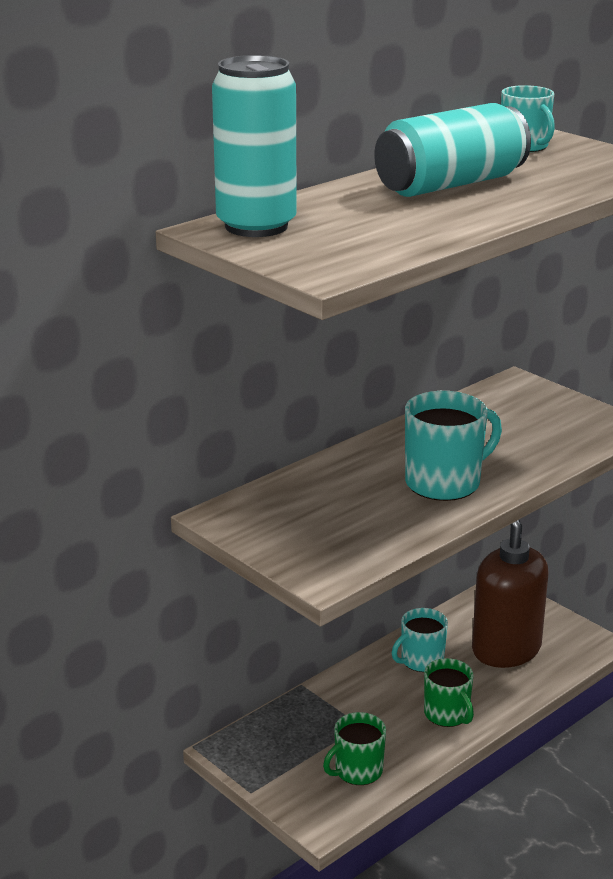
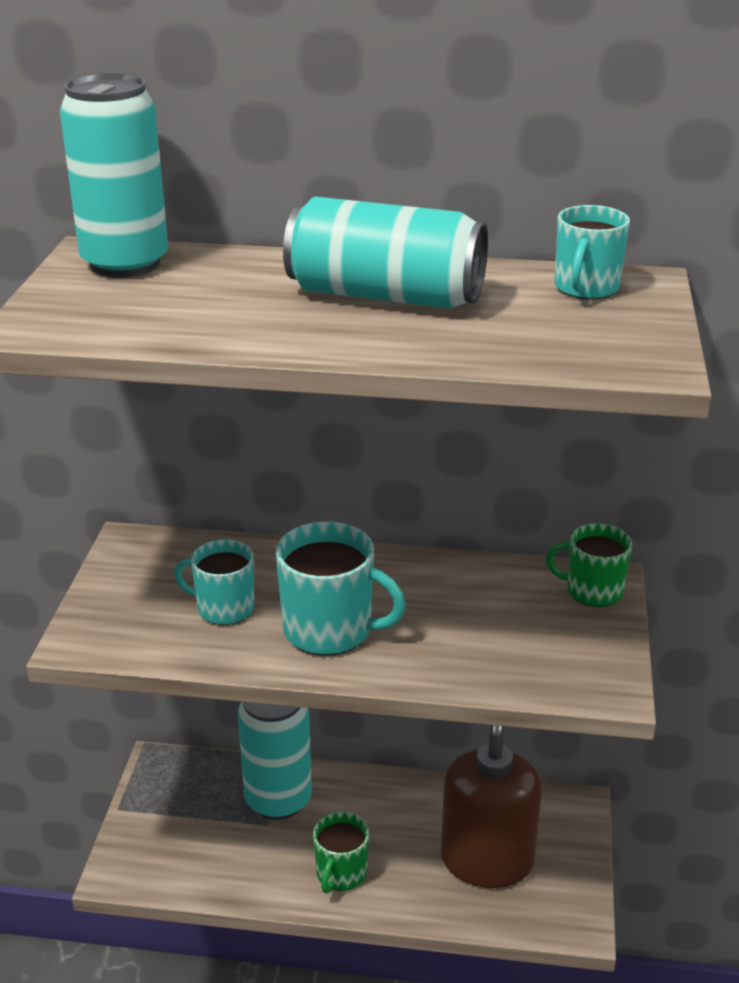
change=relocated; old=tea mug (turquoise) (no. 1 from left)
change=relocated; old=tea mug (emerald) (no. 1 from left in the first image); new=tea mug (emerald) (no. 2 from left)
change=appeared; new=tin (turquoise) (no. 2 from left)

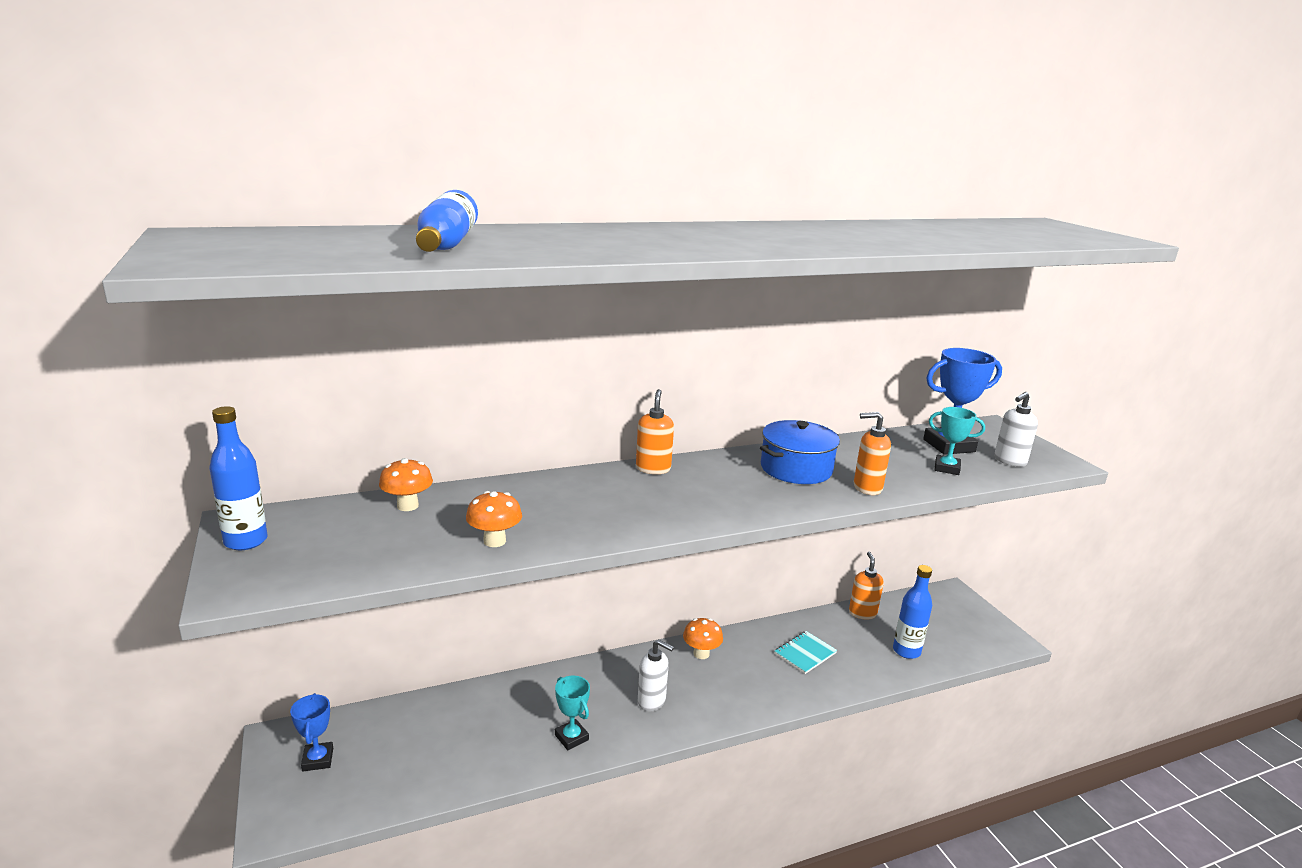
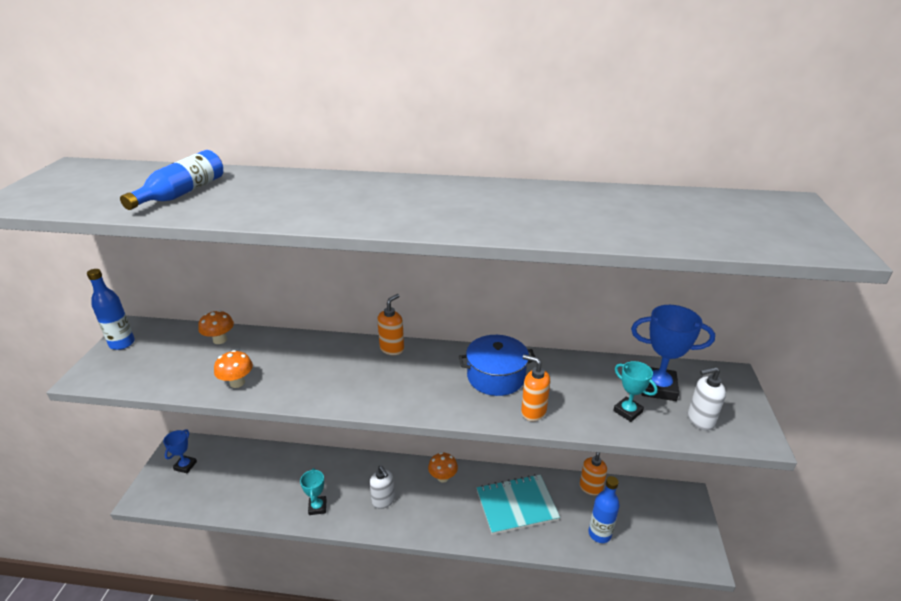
change=size; old=notepad (turquoise); factor=1.74

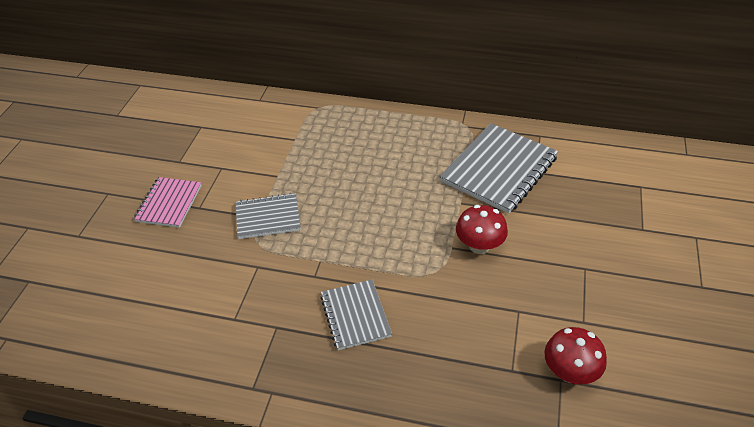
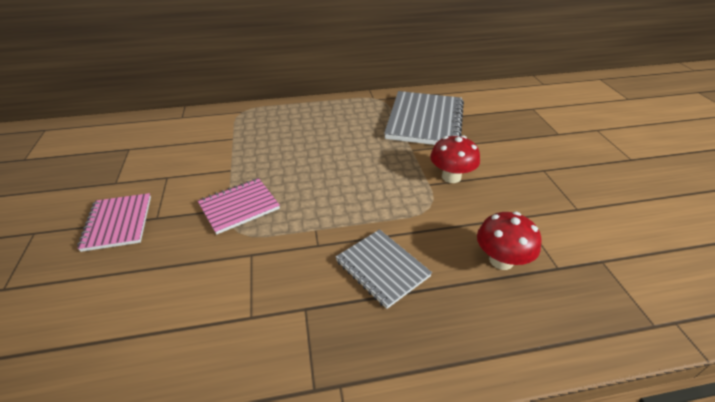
change=colour; old=notepad (ash-grey) (no. 1 from left); new=notepad (pink) (no. 2 from left)
change=relocated; old=mushroom (red) (no. 2 from left)

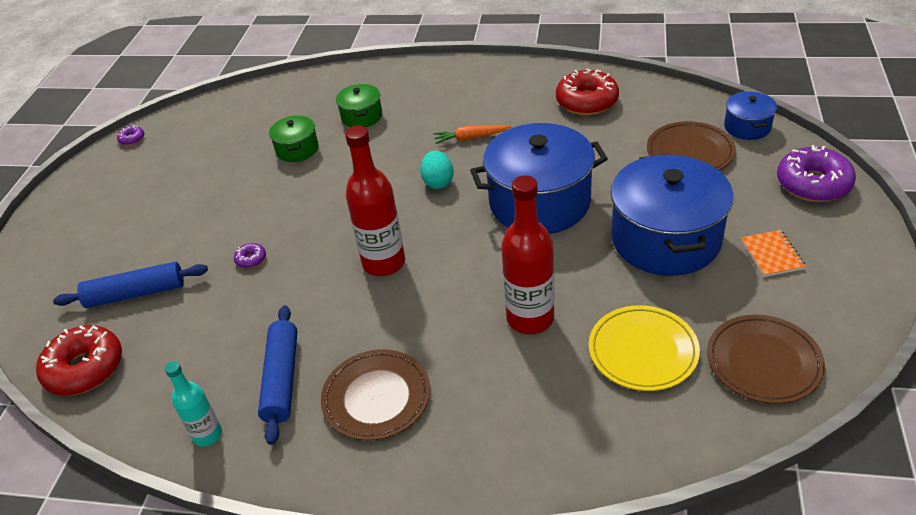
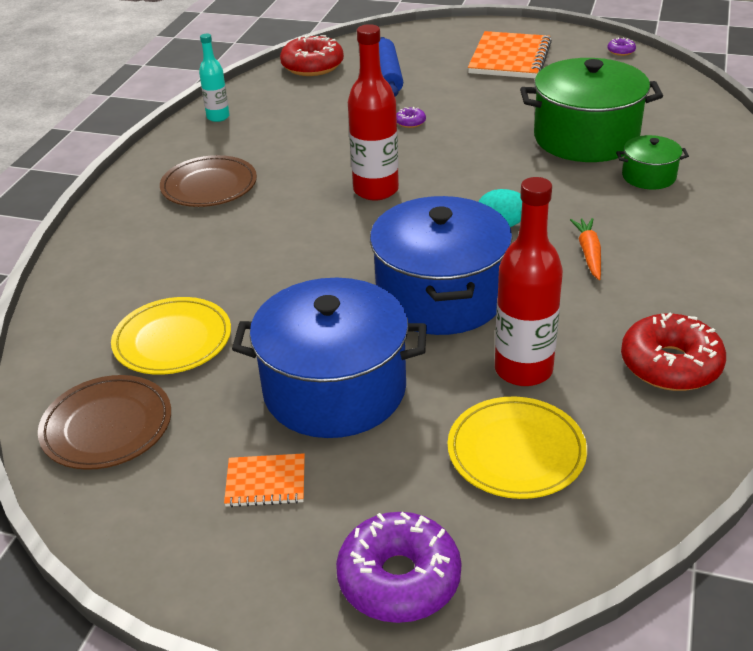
change=missing; old=stockpot (royal blue) (no. 3 from left)
change=size; old=stockpot (emerald) (no. 1 from left); factor=2.08
change=colour; old=plate (dark brown) (no. 2 from left); new=plate (bright yellow) (no. 2 from left)
change=relocated; old=drink bottle (red) (no. 2 from left)
change=missing; old=pastry roller (royal blue) (no. 2 from left)
change=appeared; new=notepad (bright orange) (no. 2 from left)

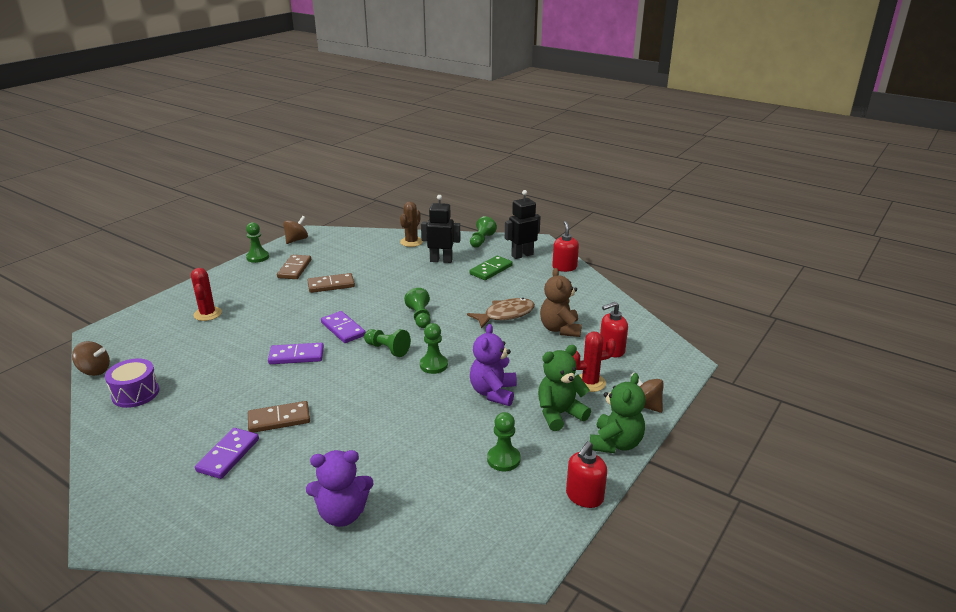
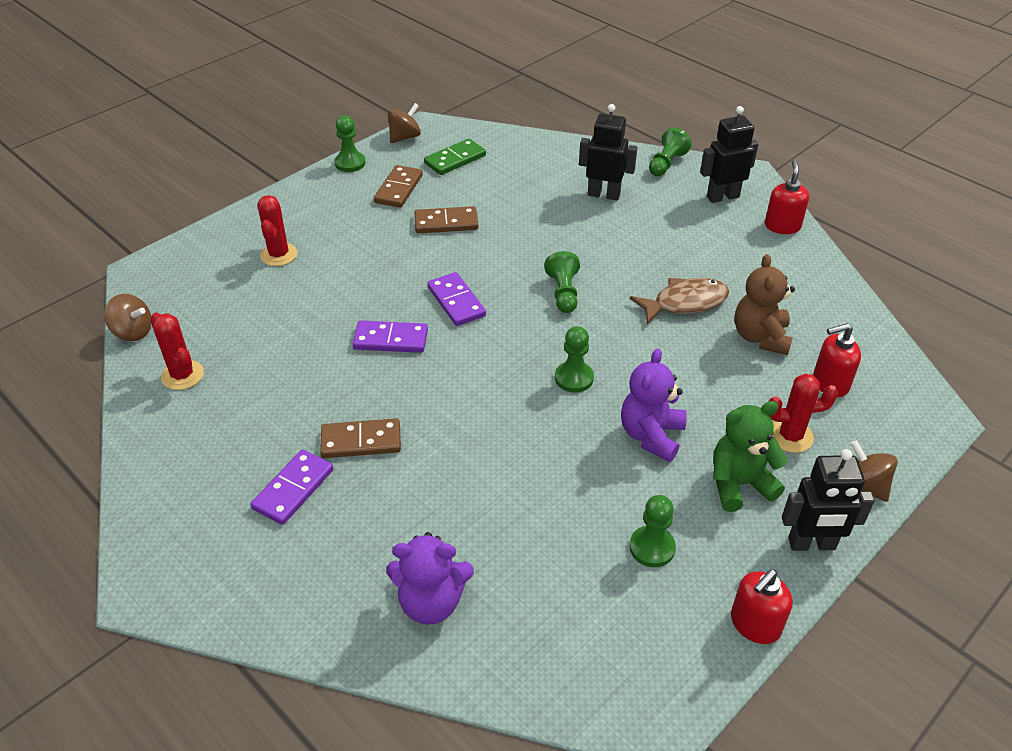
change=missing; old=prickly plant (dark brown)
change=relocated; old=domino piece (emerald)
change=missing; old=game pawn (emerald) (no. 2 from left)
change=exchanged; old=drum (royal purple); new=prickly plant (red) (no. 1 from left)
change=exchanged; old=teddy (emerald) (no. 2 from left); new=toy robot (black) (no. 3 from left)

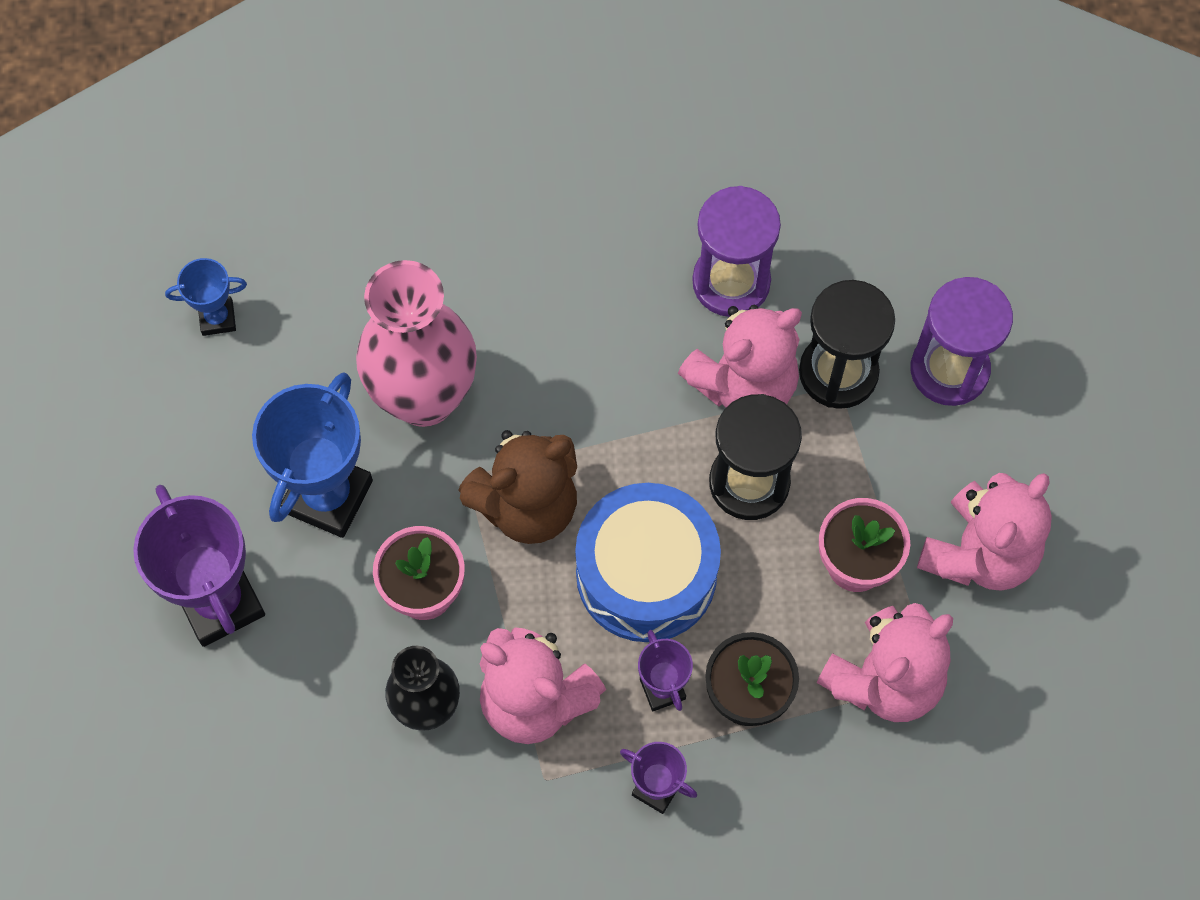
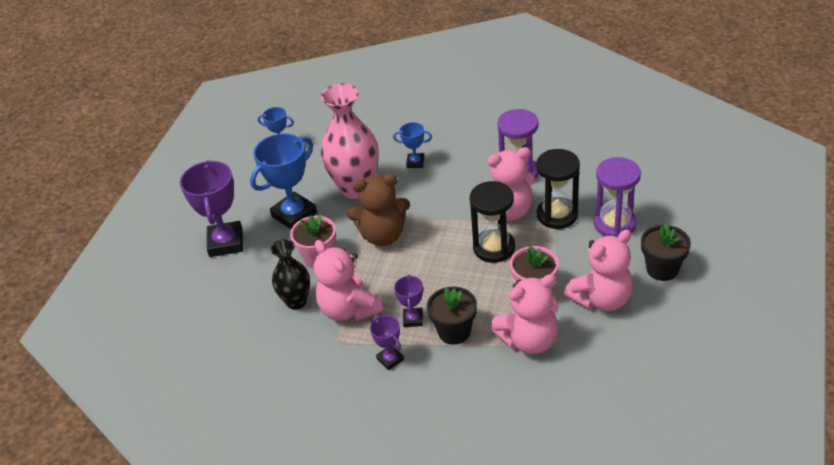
change=missing; old=drum (royal blue)
change=appeared; new=award cup (royal blue) (no. 3 from left)
change=appeared; new=potted plant (black) (no. 2 from left)

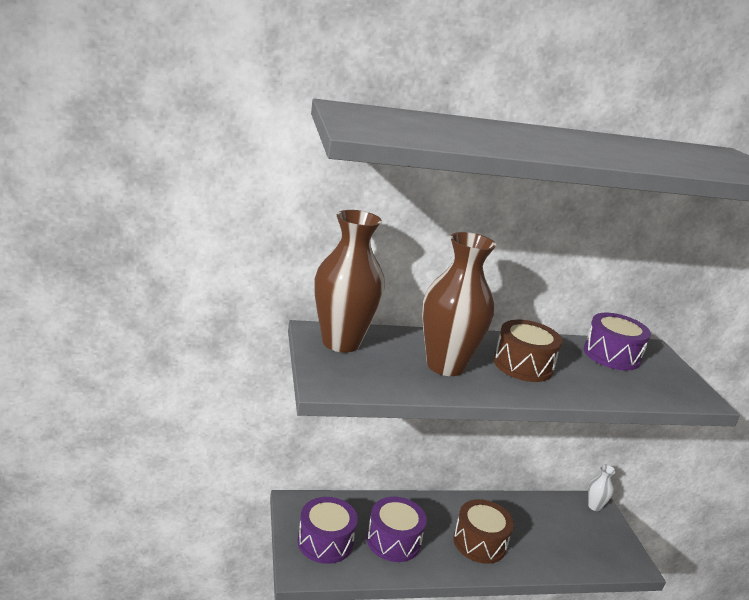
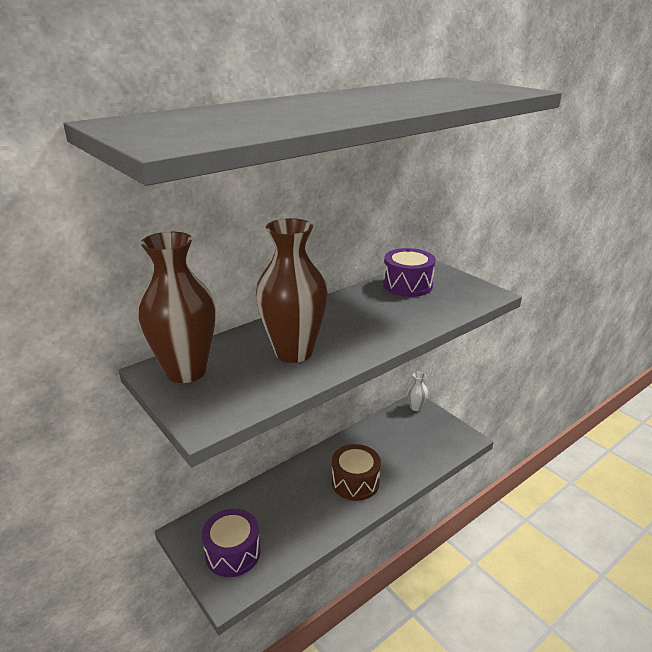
change=missing; old=drum (dark brown) (no. 2 from left)
change=missing; old=drum (royal purple) (no. 2 from left)

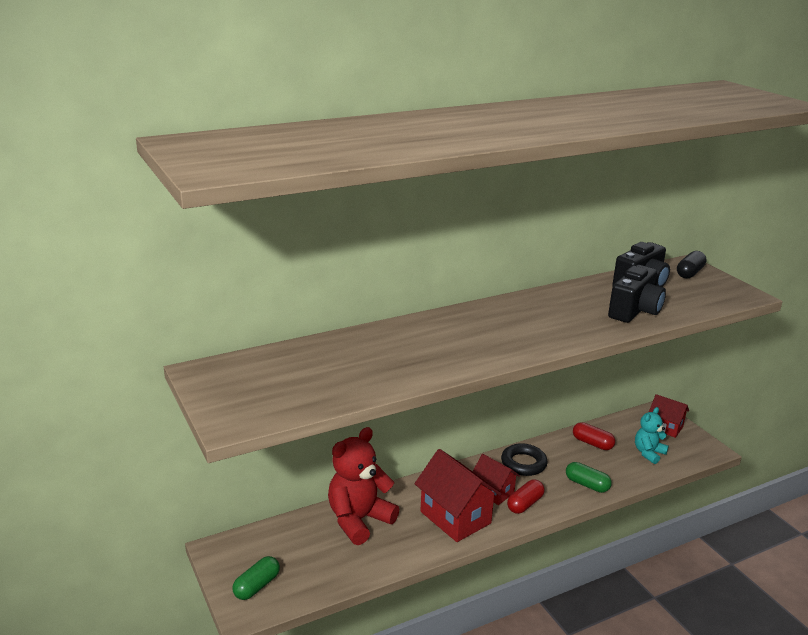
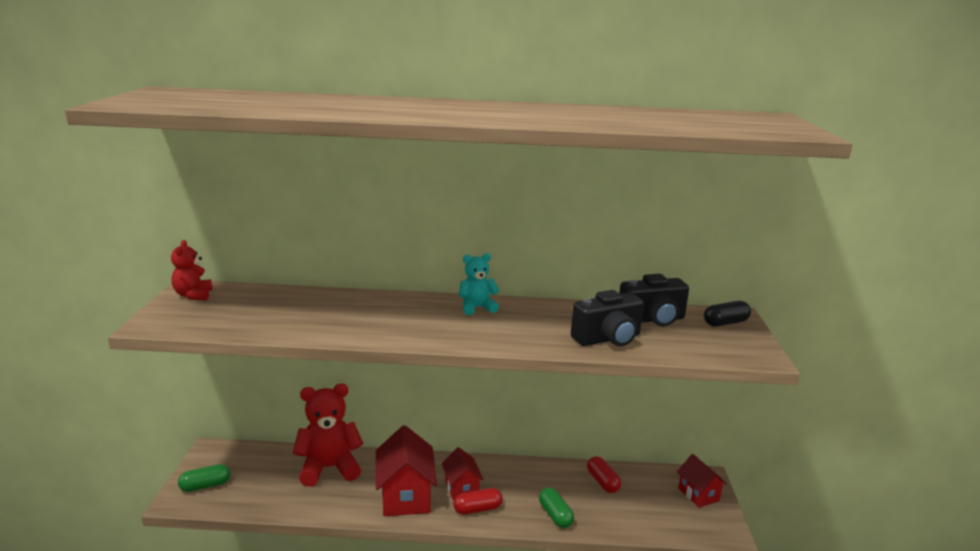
change=relocated; old=teddy (turquoise)
change=missing; old=ring (black)
change=appeared; new=teddy (red) (no. 1 from left)

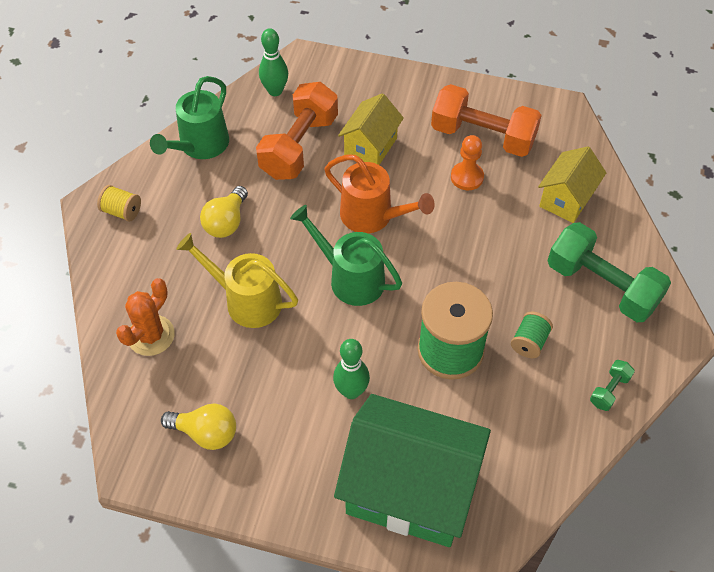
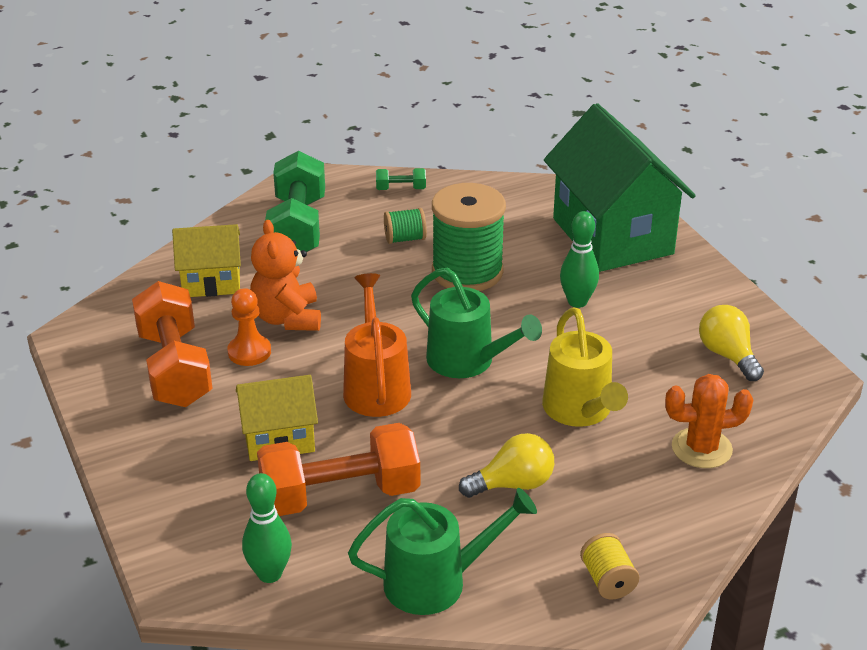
change=spun; old=sprinkling can (emerald) (no. 2 from left); degrees=-45
change=appeared; new=teddy (bright orange)

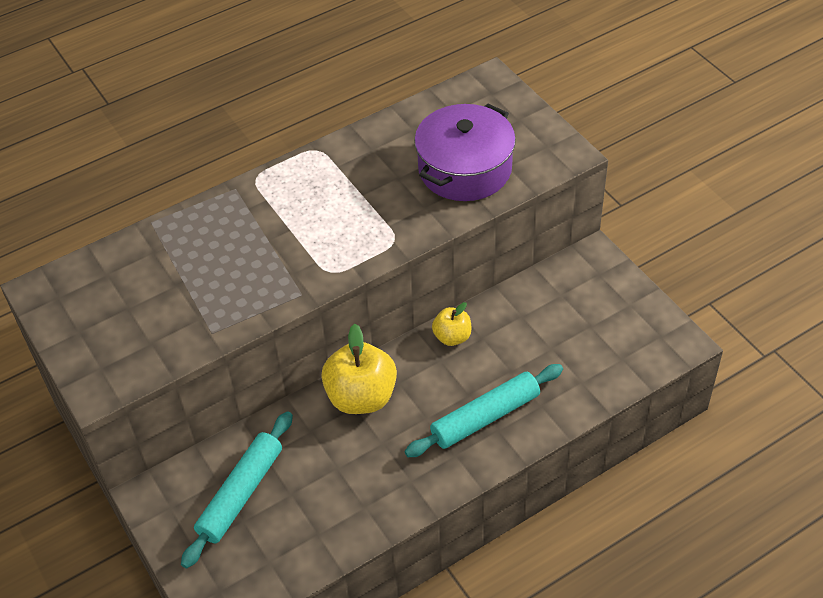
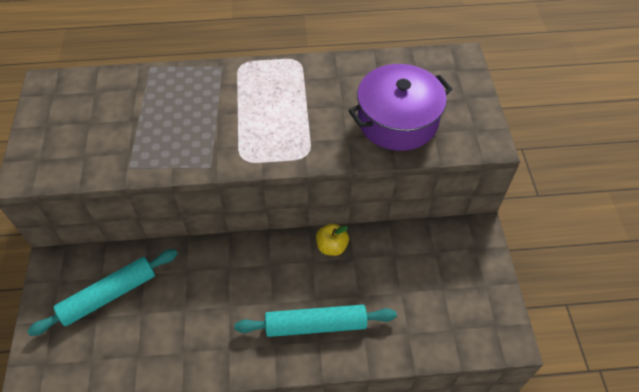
change=missing; old=apple fruit (bright yellow) (no. 1 from left)

